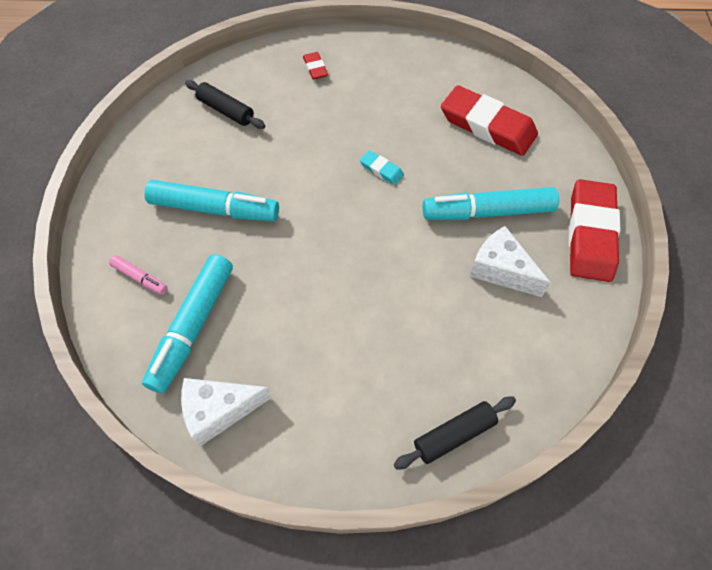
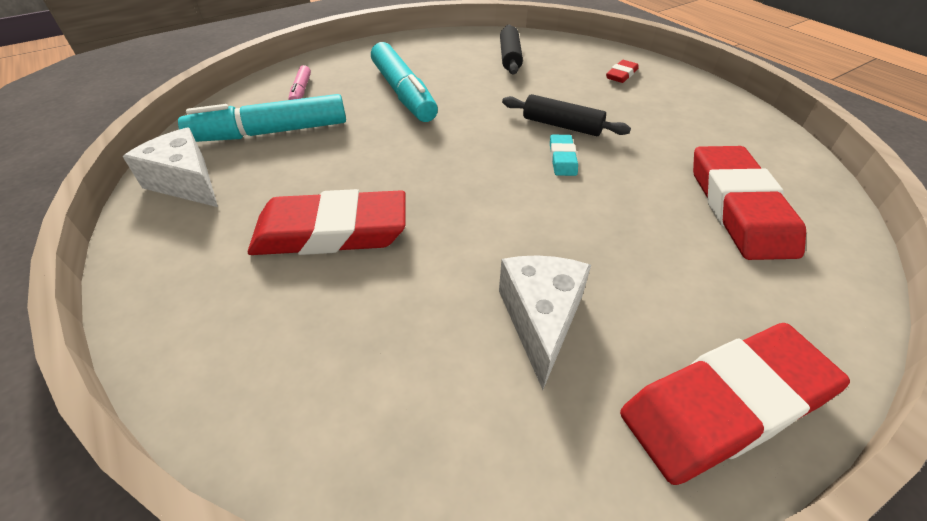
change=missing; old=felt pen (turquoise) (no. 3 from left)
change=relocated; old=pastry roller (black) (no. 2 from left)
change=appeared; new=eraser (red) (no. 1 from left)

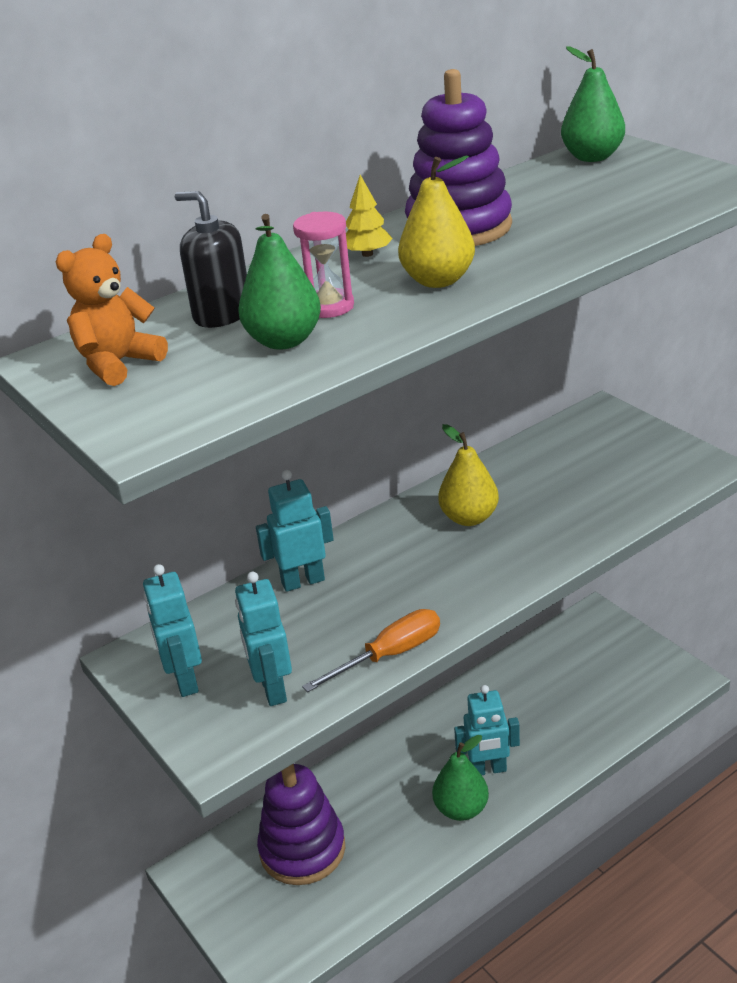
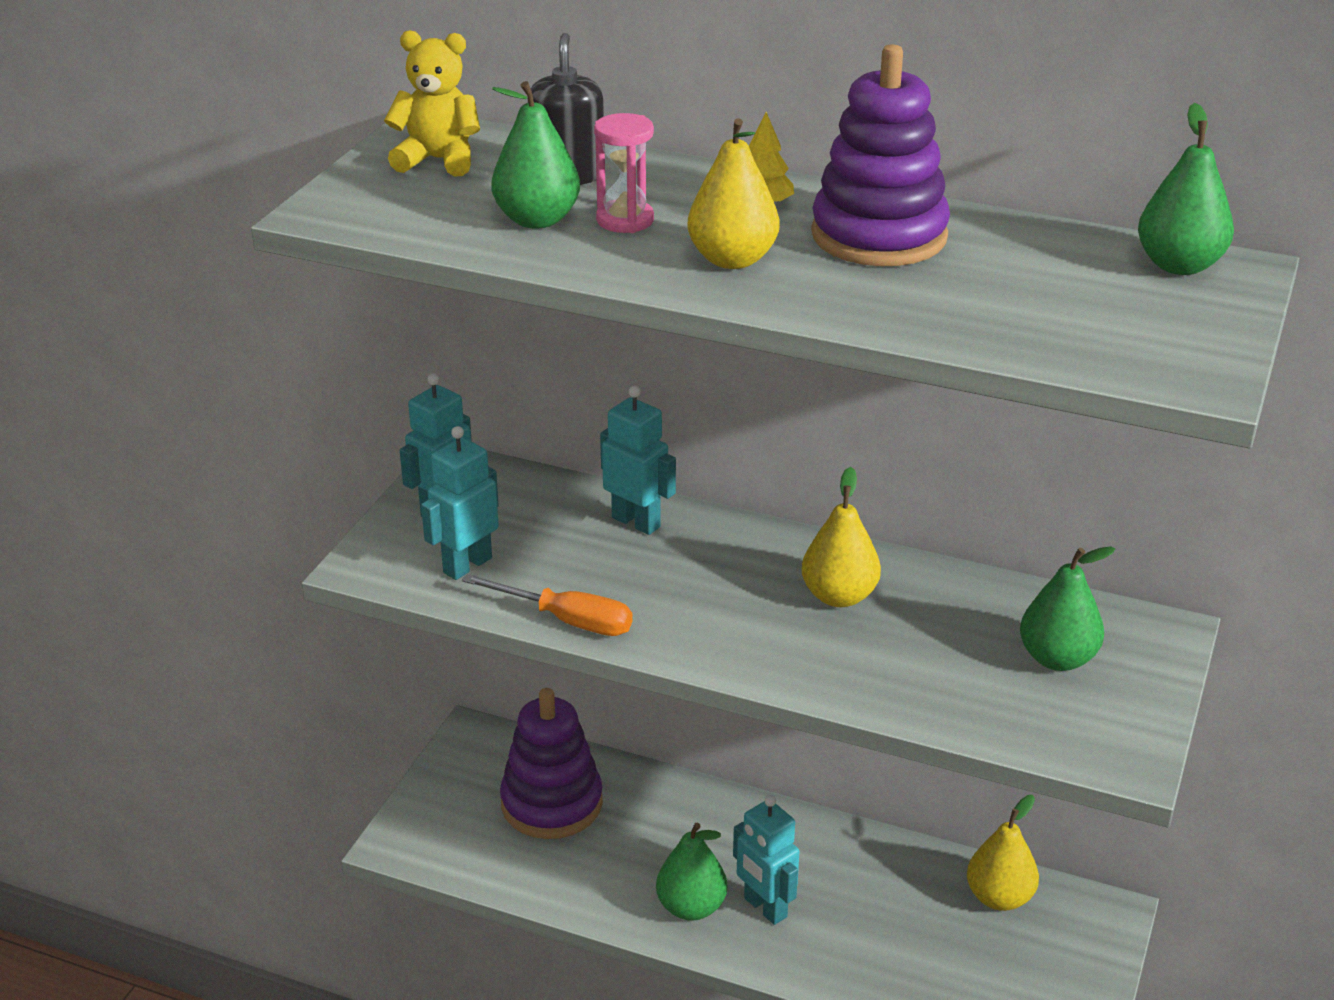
change=colour; old=teddy (bright orange); new=teddy (bright yellow)
change=appeared; new=toy pear (emerald) (no. 3 from left)
change=appeared; new=toy pear (bright yellow) (no. 3 from left)

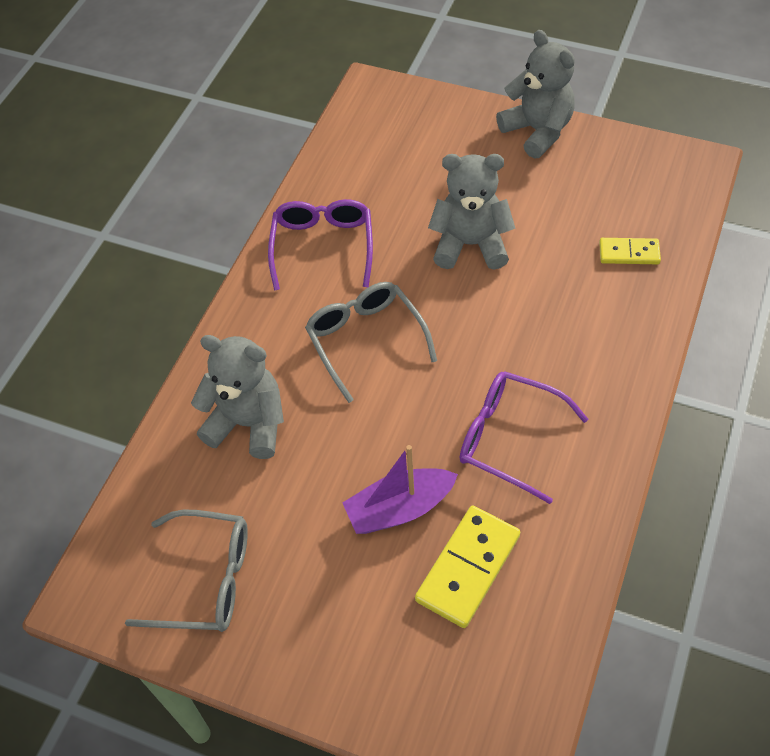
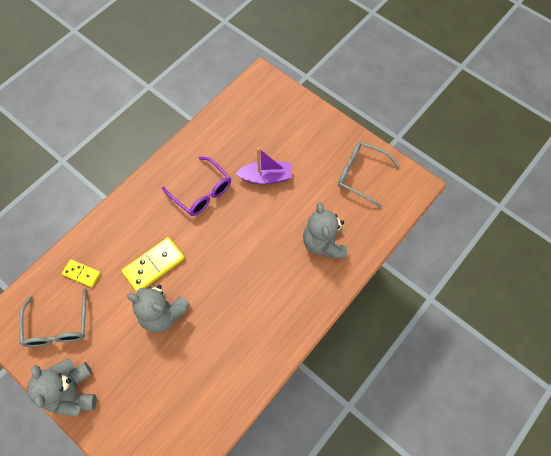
change=missing; old=spectacles (royal purple) (no. 1 from left)
change=relocated; old=spectacles (ash-grey) (no. 2 from left in the first image); new=spectacles (ash-grey) (no. 1 from left)
change=spun; old=teddy (ash-grey) (no. 1 from left in the first image); degrees=45
change=relocated; old=domino piece (bright yellow) (no. 1 from left in the first image); new=domino piece (bright yellow) (no. 2 from left)

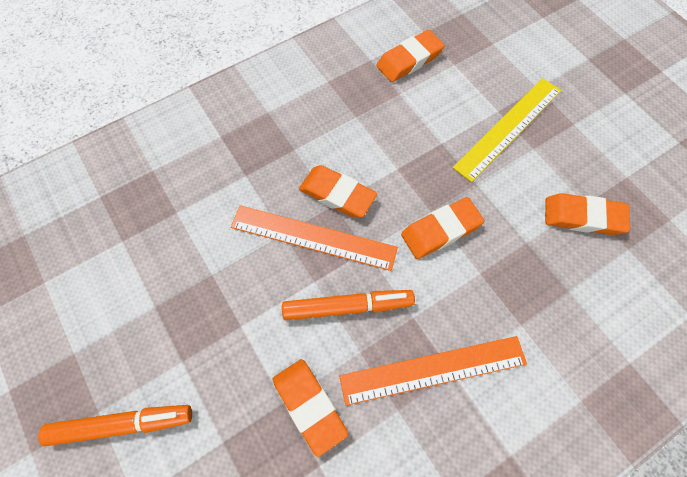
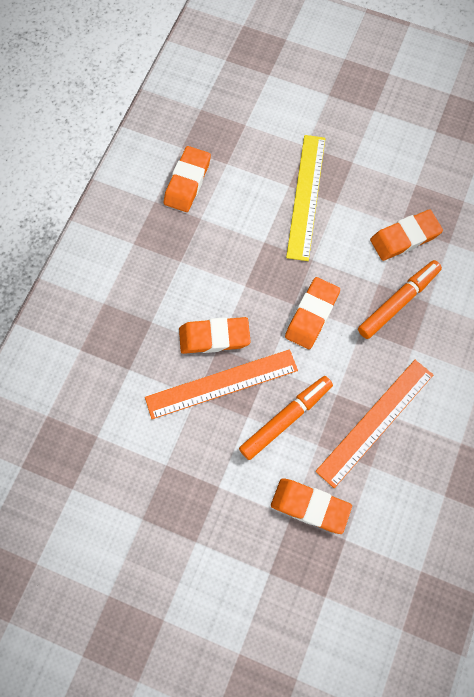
change=relocated; old=felt pen (bright orange) (no. 1 from left in the first image); new=felt pen (bright orange) (no. 2 from left)

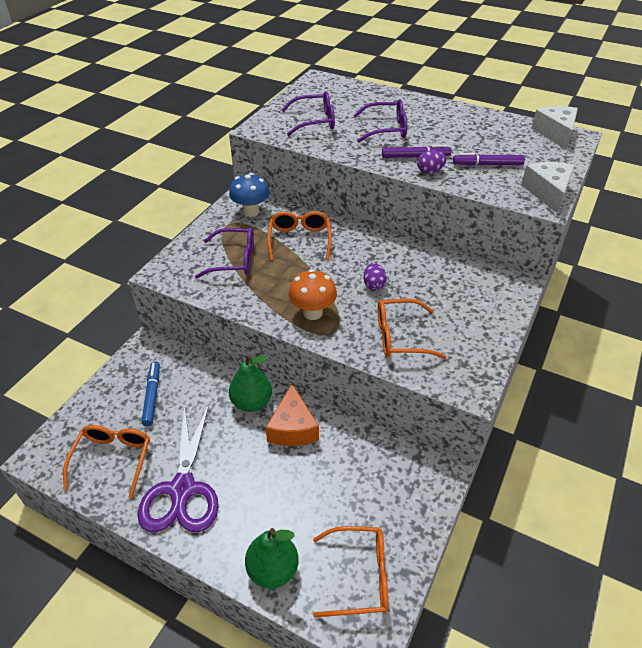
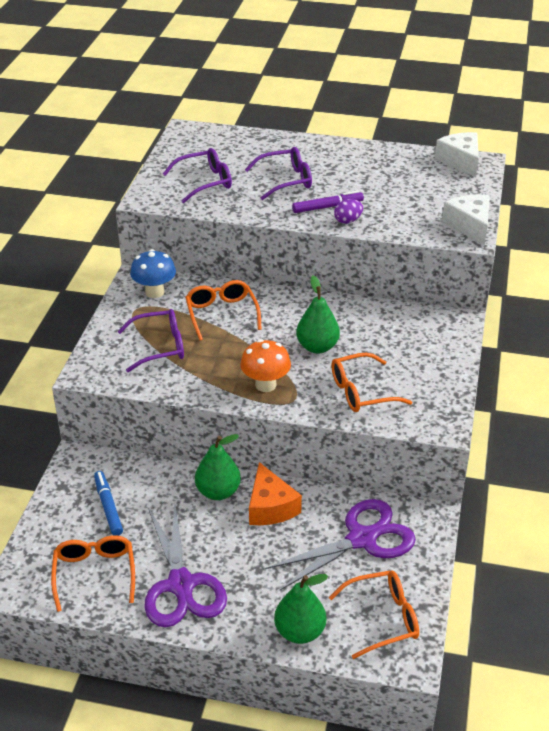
change=missing; old=felt pen (royal purple) (no. 2 from left)
change=exchanged; old=toy egg (royal purple) (no. 1 from left); new=toy pear (emerald) (no. 3 from left)
change=appeared; new=scissors (royal purple) (no. 2 from left)

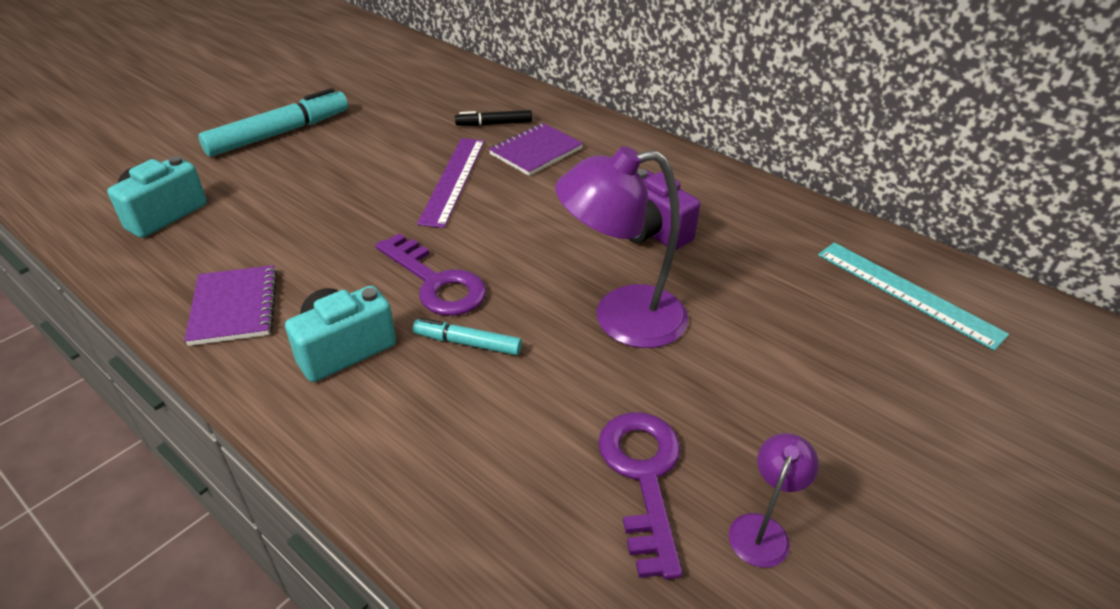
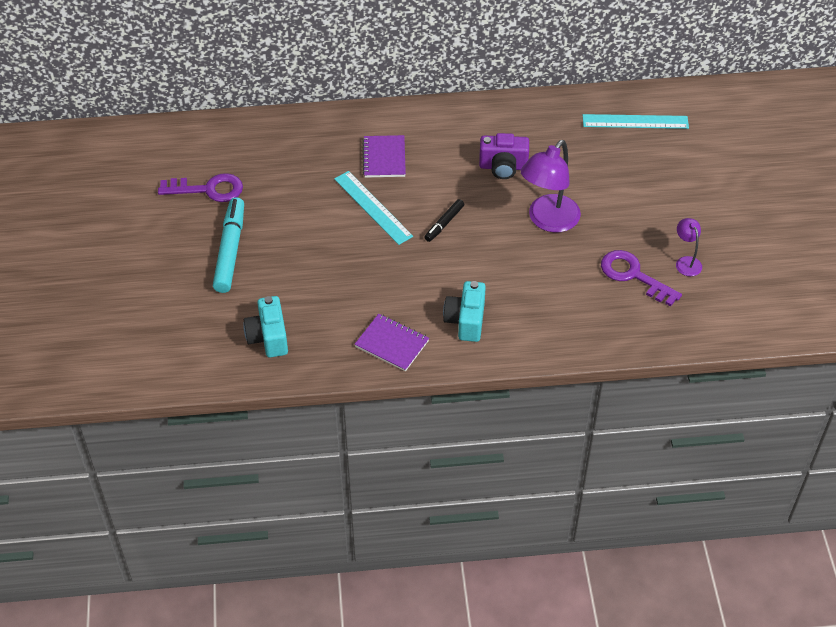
change=relocated; old=felt pen (black)
change=colour; old=ruler (royal purple); new=ruler (turquoise) (no. 1 from left)
change=relocated; old=latchkey (royal purple) (no. 1 from left)
change=missing; old=felt pen (turquoise) (no. 2 from left)

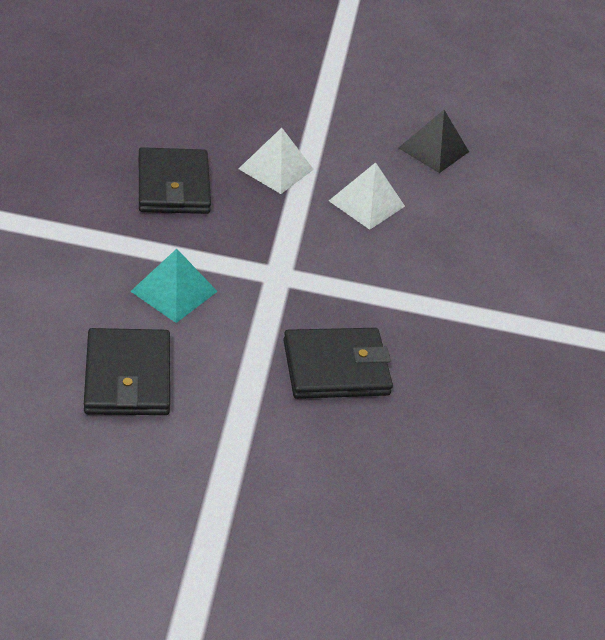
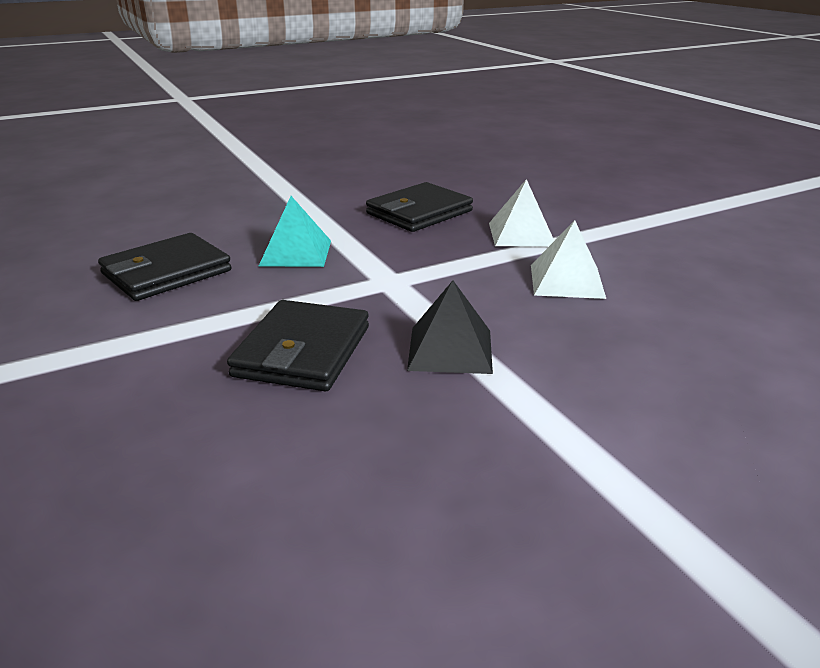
change=relocated; old=solid pyramid (black)
change=spun; old=billfold (black) (no. 3 from left in the first image); degrees=60

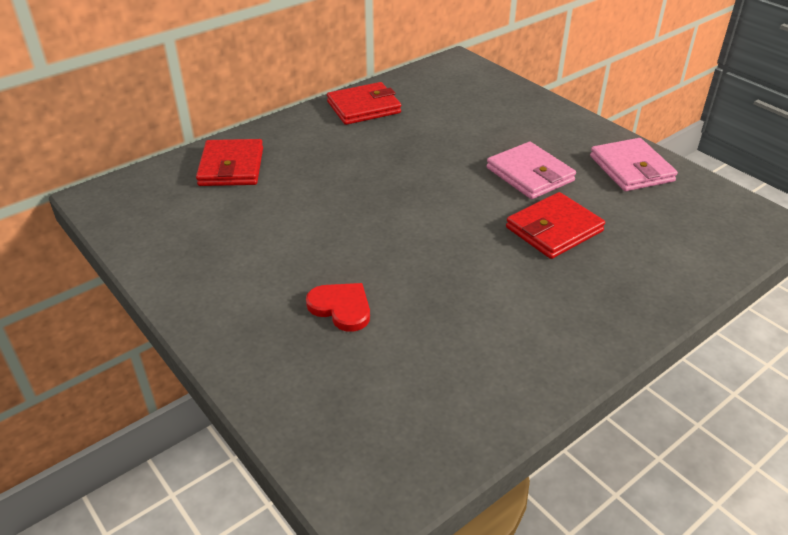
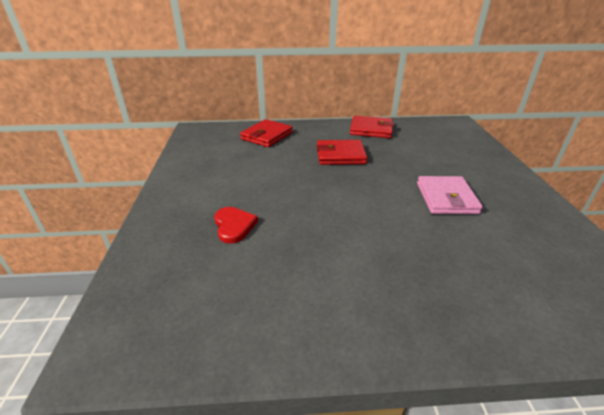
change=missing; old=billfold (pink) (no. 2 from left)
change=relocated; old=billfold (red) (no. 3 from left in the first image); new=billfold (red) (no. 2 from left)

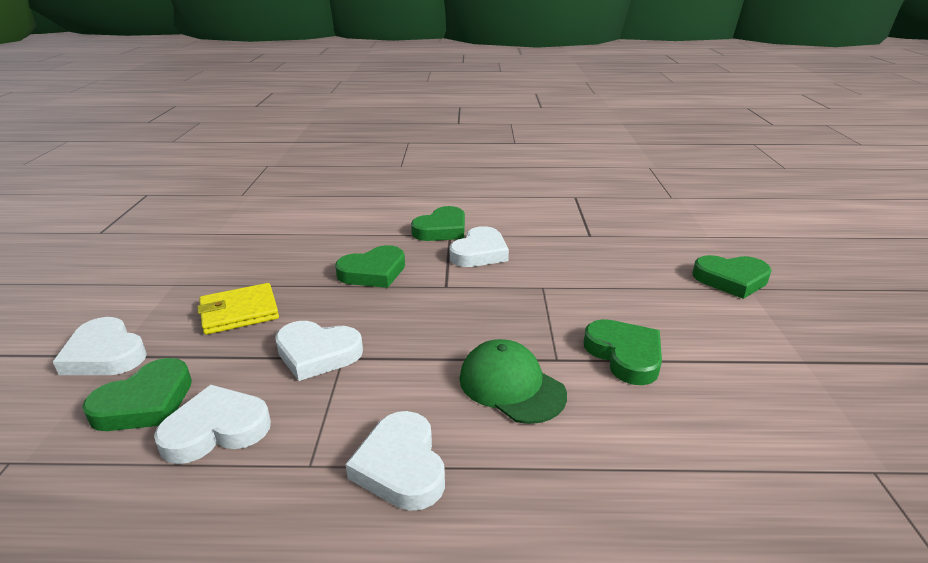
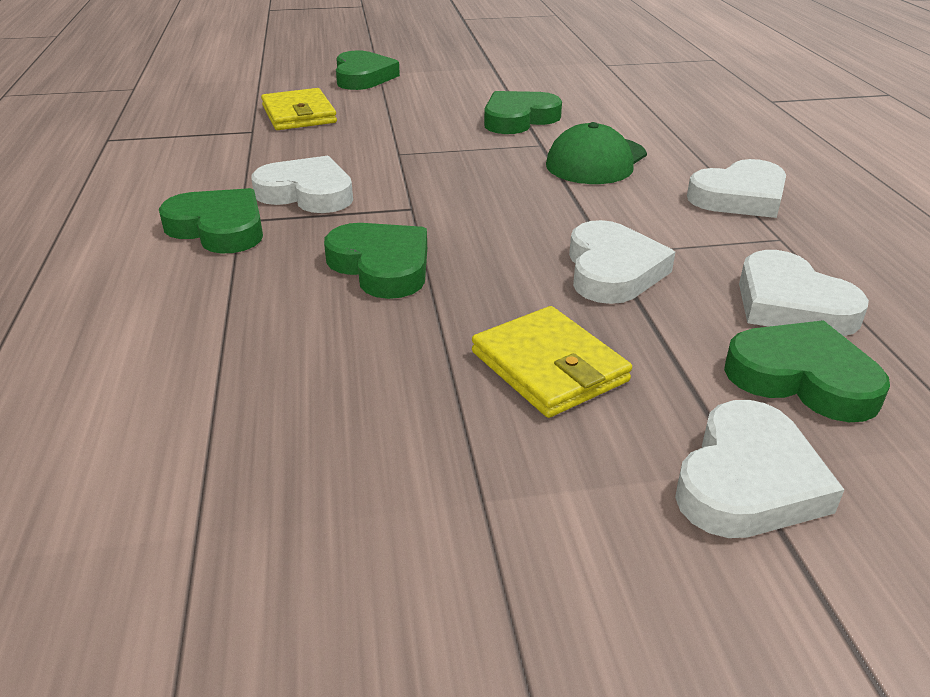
change=appeared; new=billfold (bright yellow) (no. 1 from left)

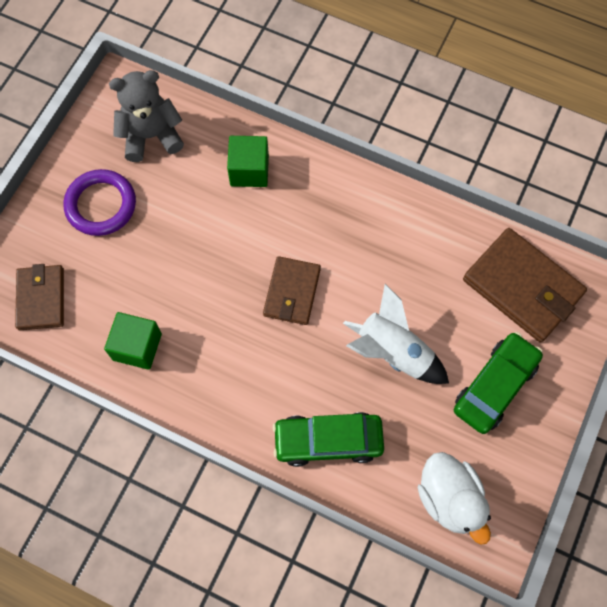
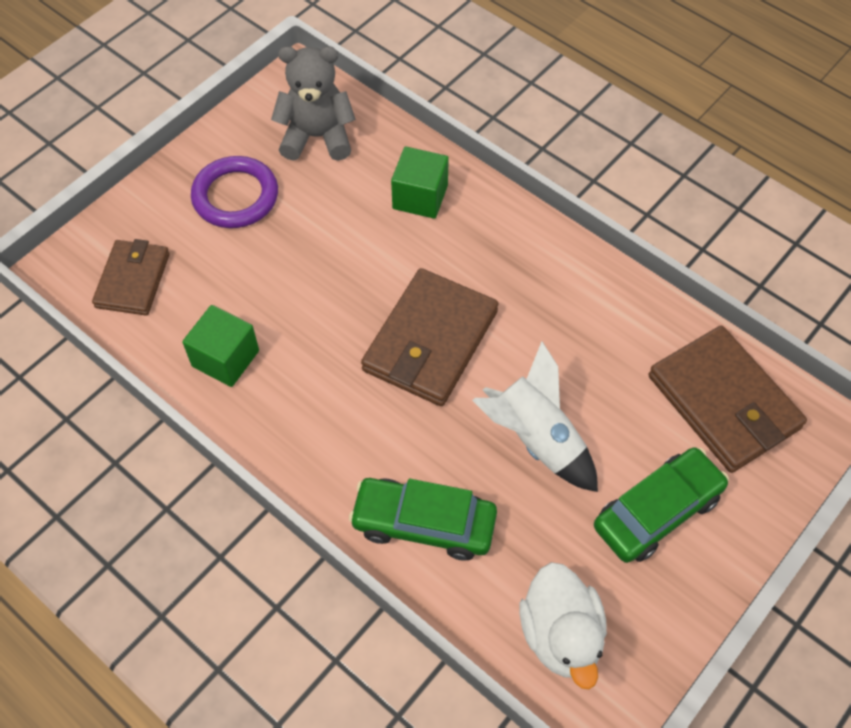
change=size; old=billfold (dark brown) (no. 2 from left); factor=1.58

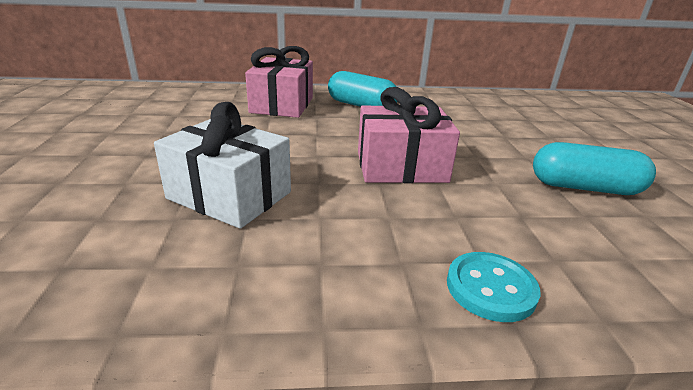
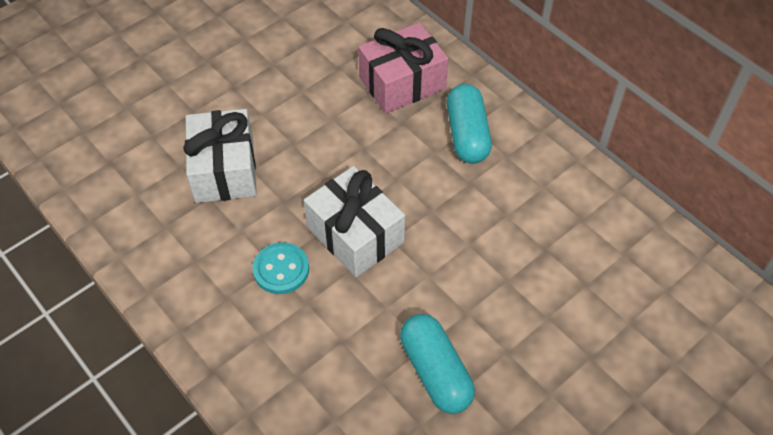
change=colour; old=present (pink) (no. 2 from left); new=present (white) (no. 2 from left)
change=relocated; old=shirt button (turquoise)

